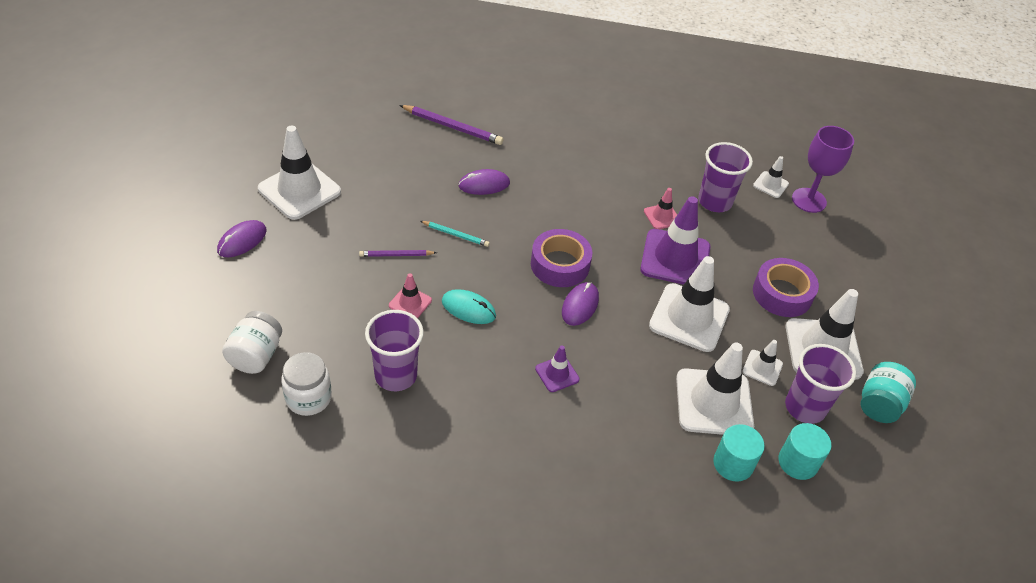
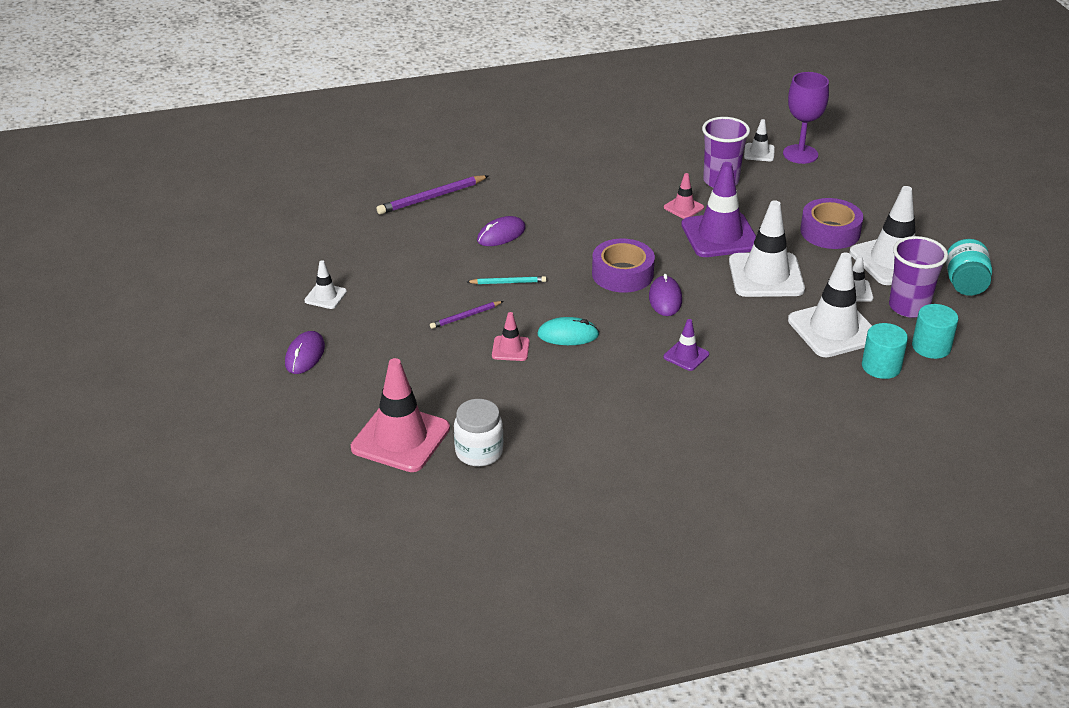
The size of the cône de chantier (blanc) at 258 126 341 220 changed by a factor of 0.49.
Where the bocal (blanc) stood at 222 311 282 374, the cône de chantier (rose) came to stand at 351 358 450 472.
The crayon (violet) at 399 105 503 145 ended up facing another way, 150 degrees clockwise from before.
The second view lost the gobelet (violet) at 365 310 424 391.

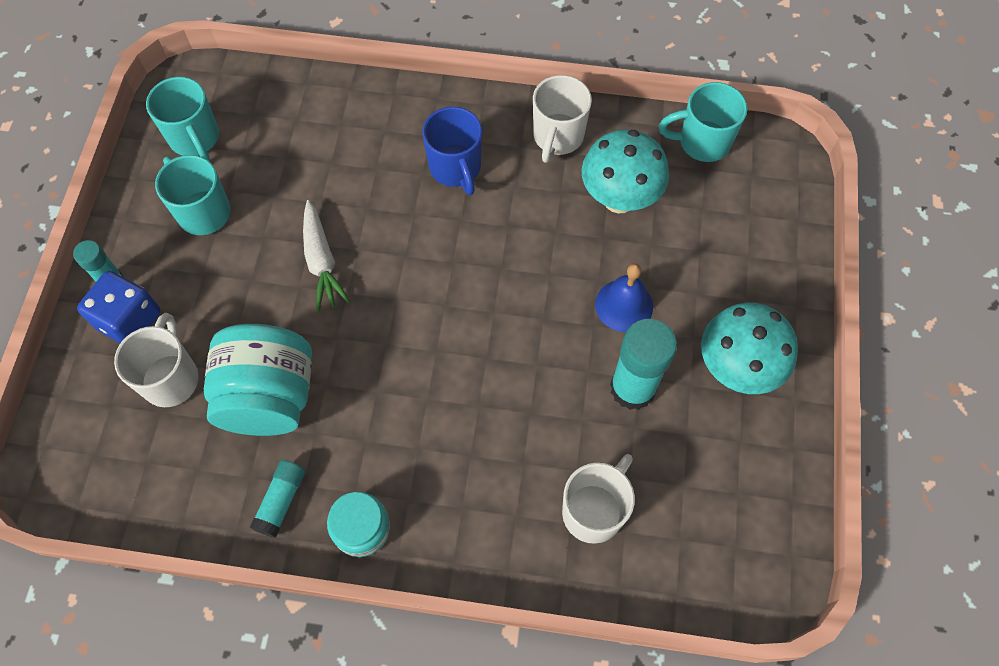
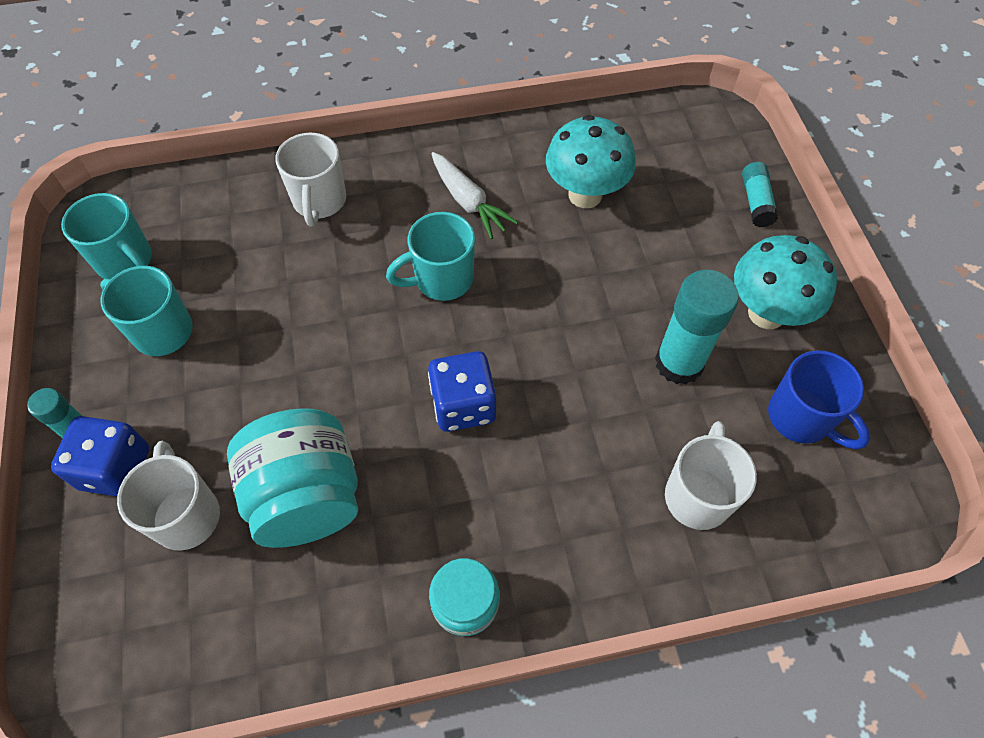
The tasse (blanc) ended up elsewhere, having gone from 533 75 592 163 to 275 133 346 226.
The tasse (turquoise) ended up elsewhere, having gone from 659 82 747 162 to 386 212 475 301.
The second view gained the dé (bleu) at 428 351 496 432.
The carotte (blanc) ended up elsewhere, having gone from 303 200 350 312 to 431 152 518 239.
The bâton de colle (turquoise) ended up elsewhere, having gone from 250 460 306 538 to 742 162 778 227.
The tasse (bleu) ended up elsewhere, having gone from 422 107 482 195 to 768 350 870 450.
The second view lost the cloche (bleu) at 595 263 653 332.

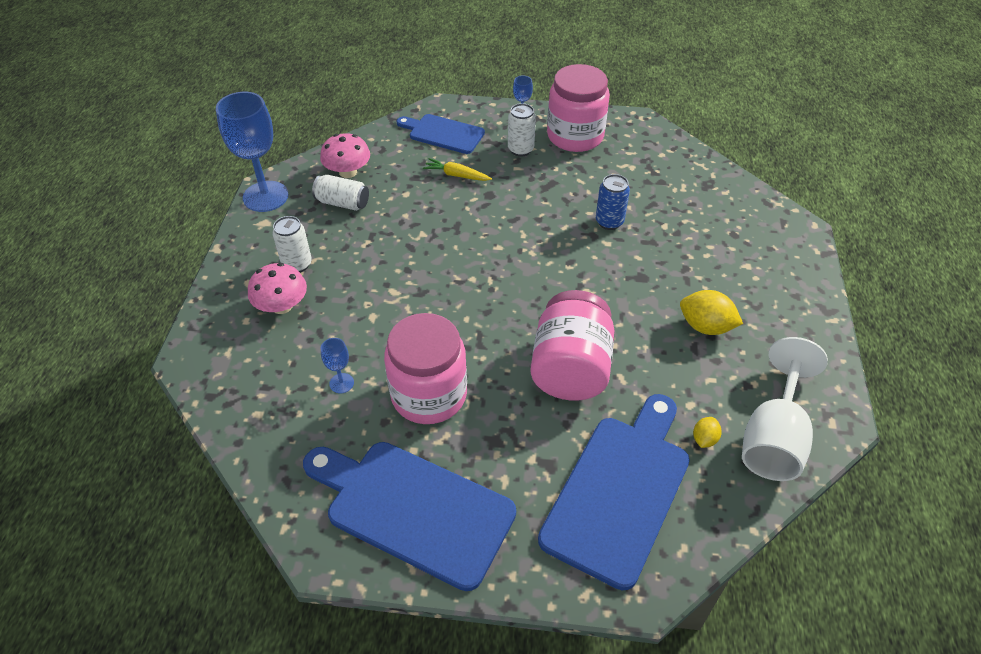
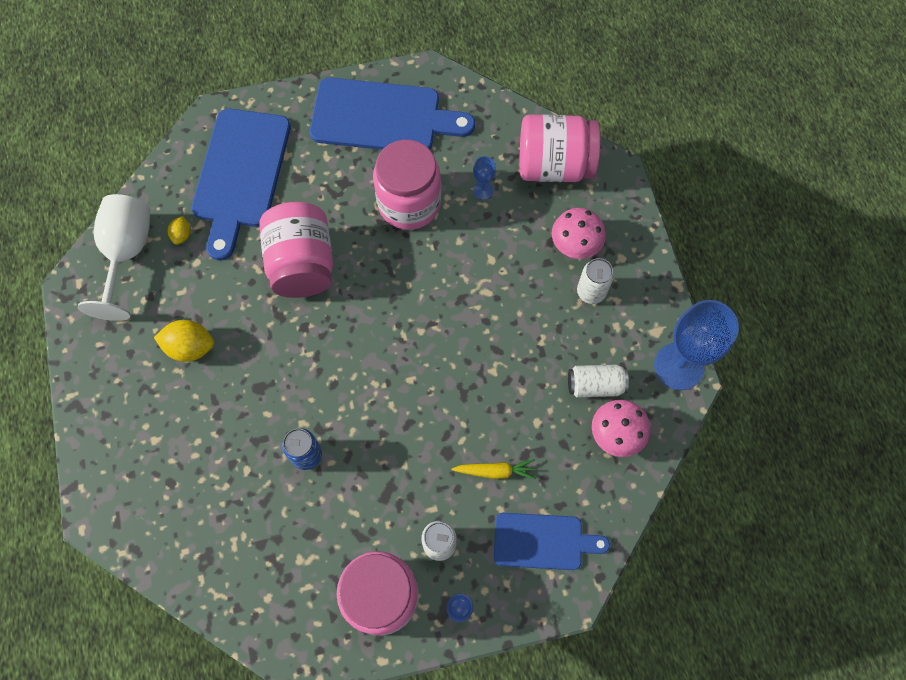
The second view gained the bocal (rose) at 520 114 601 182.

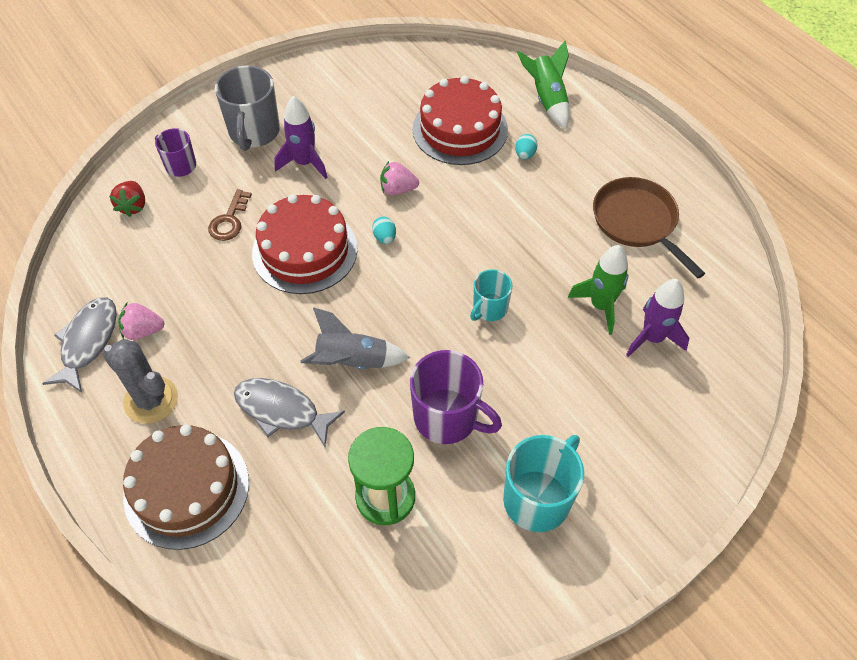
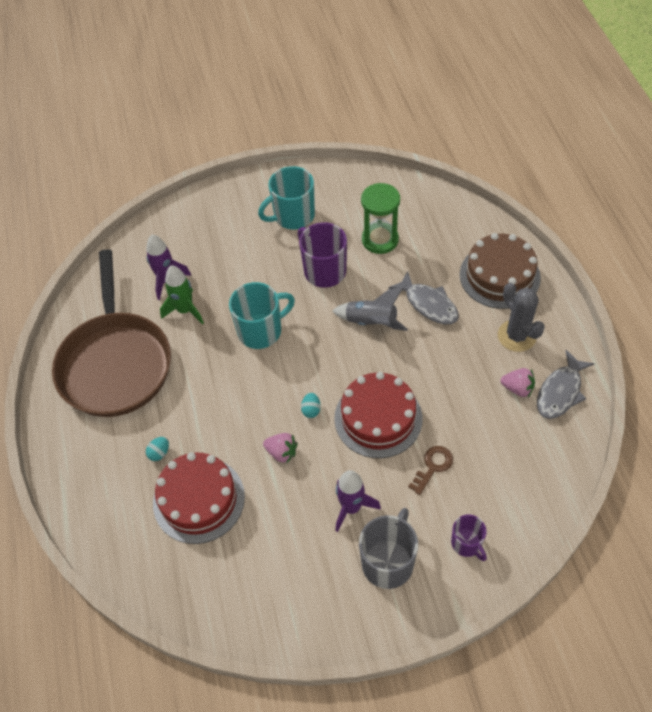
The size of the poêle (marron) at 593 177 706 279 changed by a factor of 1.70.
The size of the tasse (turquoise) at 470 269 512 321 changed by a factor of 1.71.
The second view lost the fraise (rouge) at 109 181 145 217.
The second view lost the fusée (vert) at 517 41 569 129.

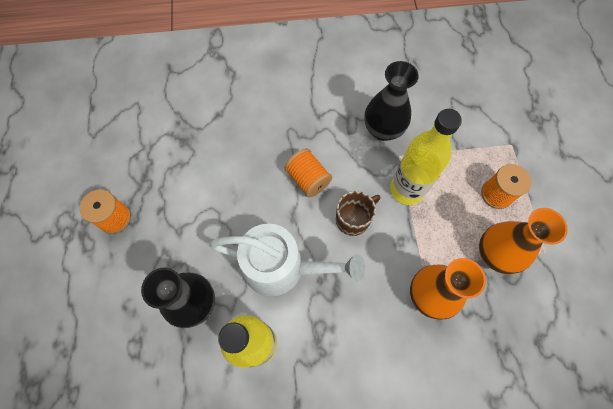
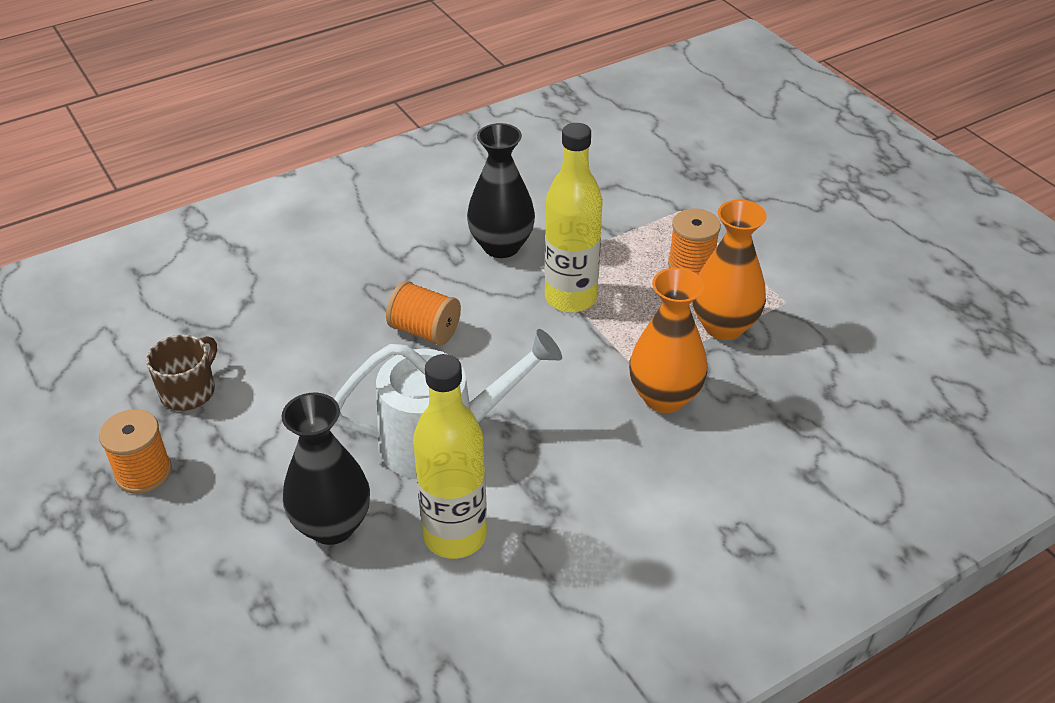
The tasse (marron) ended up elsewhere, having gone from 336 191 380 236 to 146 335 217 411.

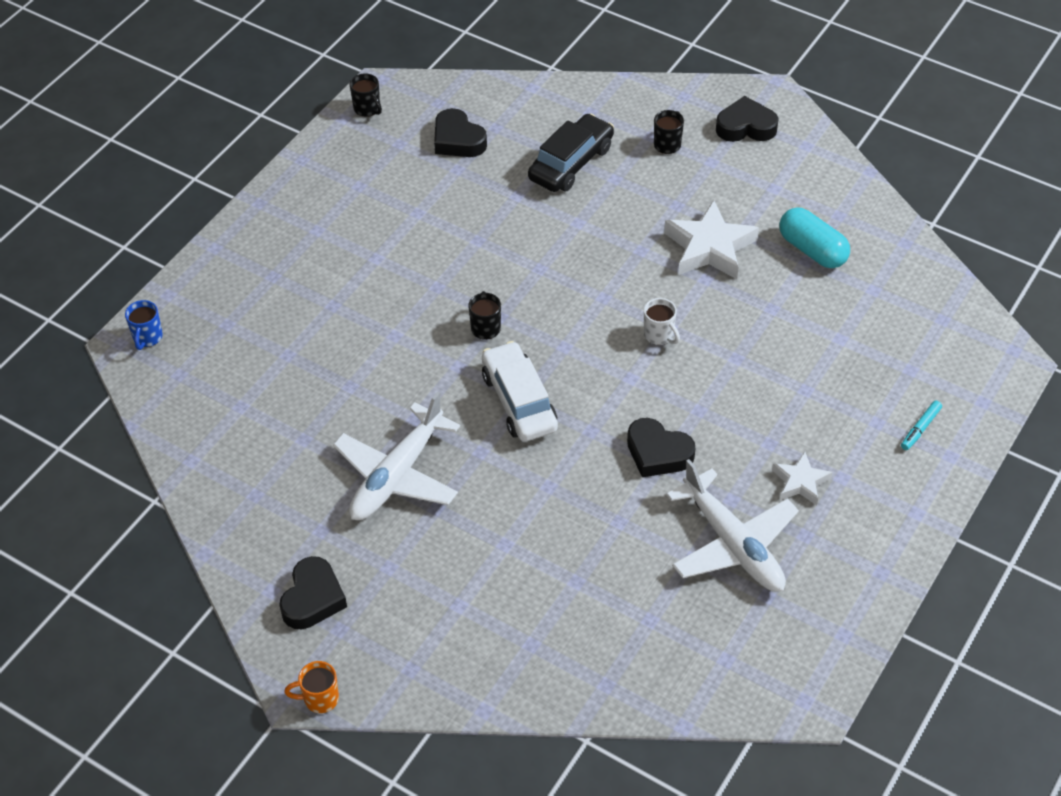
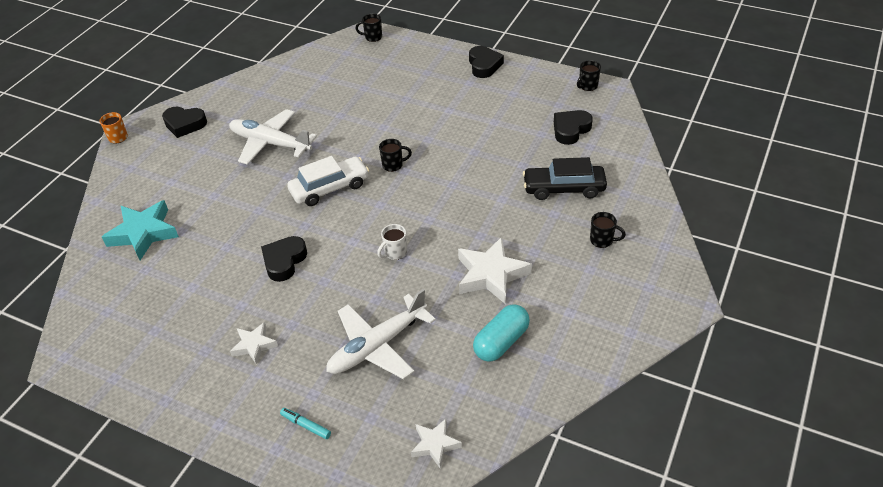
The second view gained the étoile (turquoise) at 102 200 179 260.
The avion (blanc) ended up elsewhere, having gone from 666 459 799 592 to 326 289 436 379.
What was the tasse (bleu) at 125 300 163 350 turned into the tasse (noir) at 355 14 382 42.
The second view gained the étoile (blanc) at 411 419 462 469.
The cœur (noir) ended up elsewhere, having gone from 716 96 779 142 to 469 46 504 78.
The voiture (noir) at 528 113 614 192 ended up facing another way, 150 degrees clockwise from before.

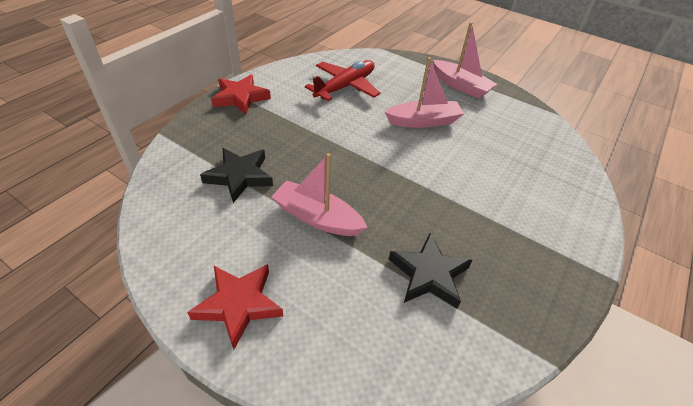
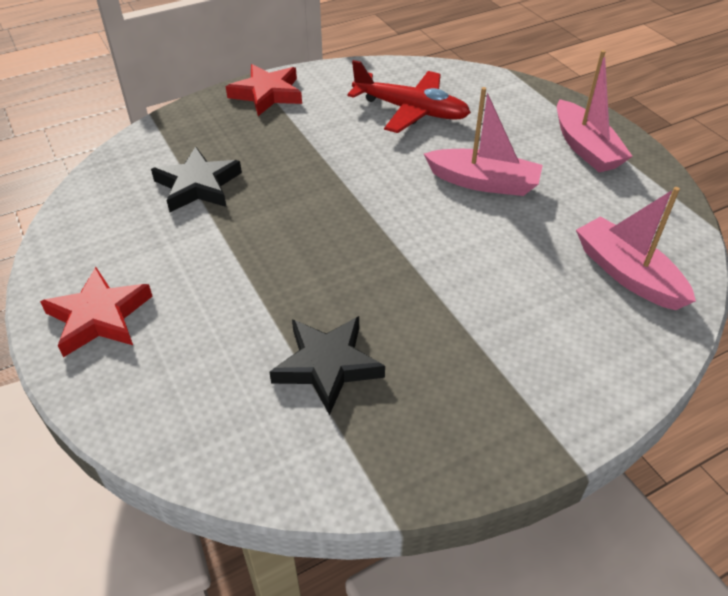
The avion (rouge) at 305 60 381 101 ended up facing another way, 45 degrees clockwise from before.
The bateau (rose) ended up elsewhere, having gone from 271 153 368 236 to 576 187 696 310.

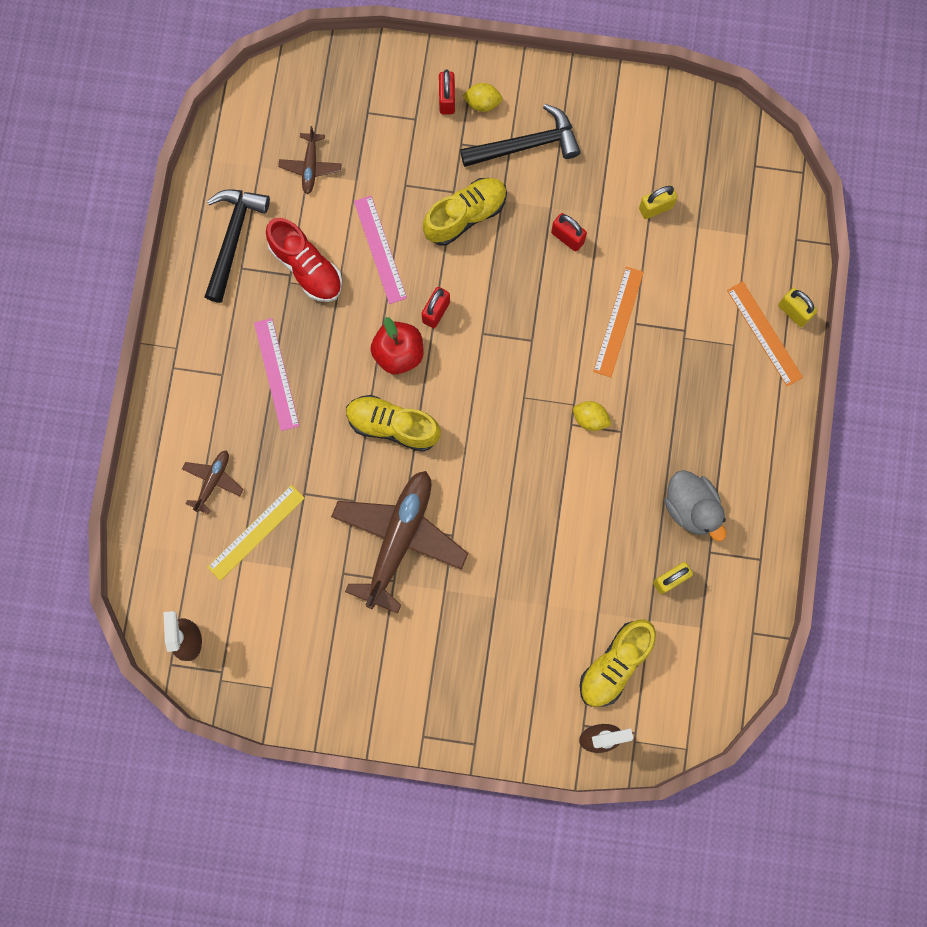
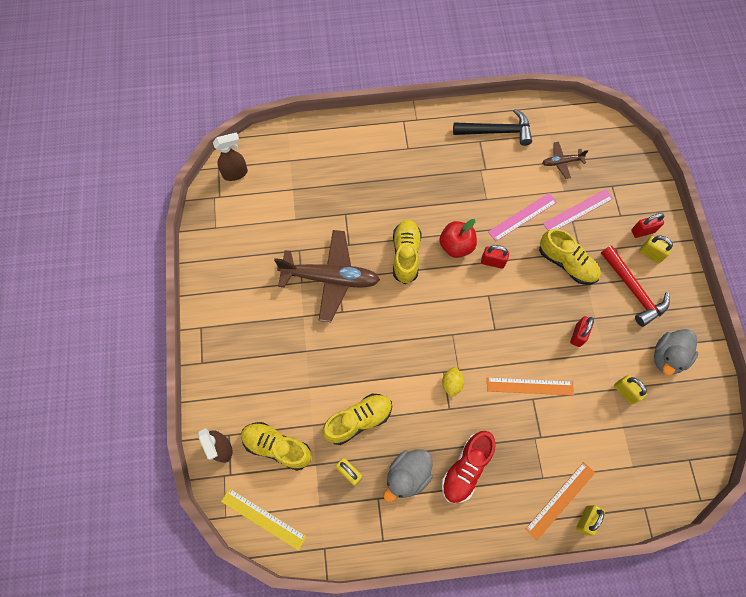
The règle (jaune) ended up elsewhere, having gone from 207 485 305 581 to 221 488 307 551.
The second view gained the chaussure (jaune) at 322 394 392 445.
The chaussure (rouge) ended up elsewhere, having gone from 266 218 342 302 to 442 431 496 503.
The règle (rose) ended up elsewhere, having gone from 254 318 299 431 to 543 189 614 231.
What was the marteau (noir) at 460 104 581 167 turned into the marteau (rouge) at 601 246 670 327.
Where the citron (jaune) stood at 462 83 503 112, the cadenas (jaune) came to stand at 639 236 673 263.
The second view gained the canard (gris) at 654 329 698 376.
The second view lost the avion (marron) at 182 450 244 515.

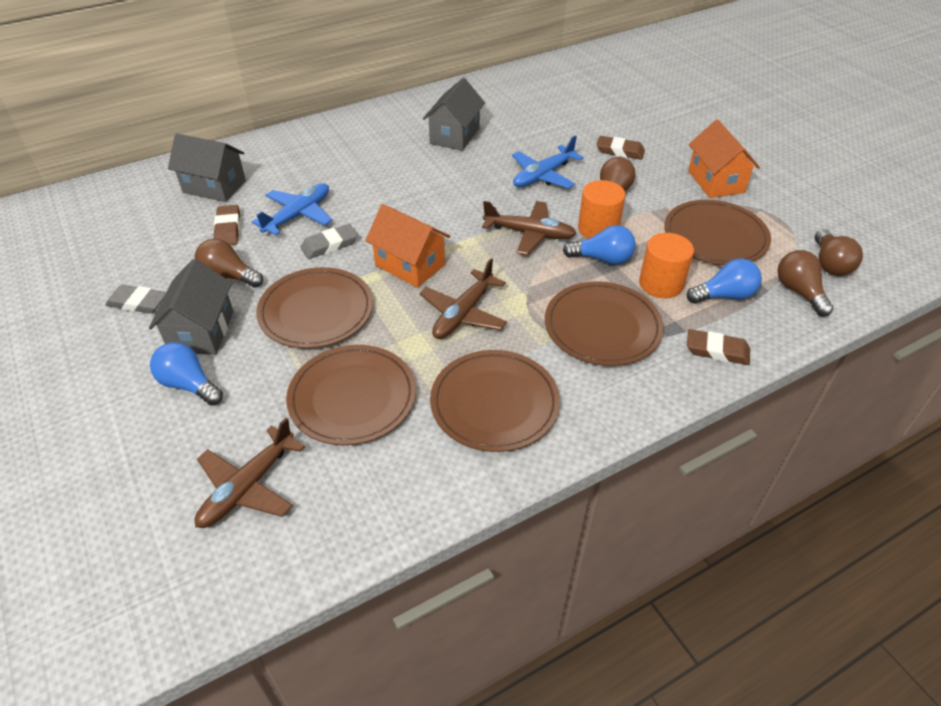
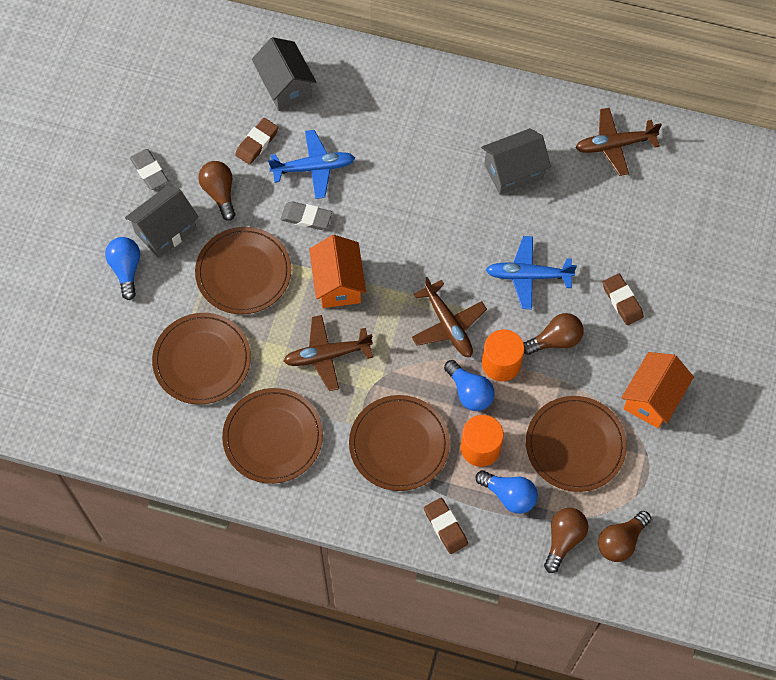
The avion (marron) ended up elsewhere, having gone from 195 418 305 528 to 575 108 662 176.

